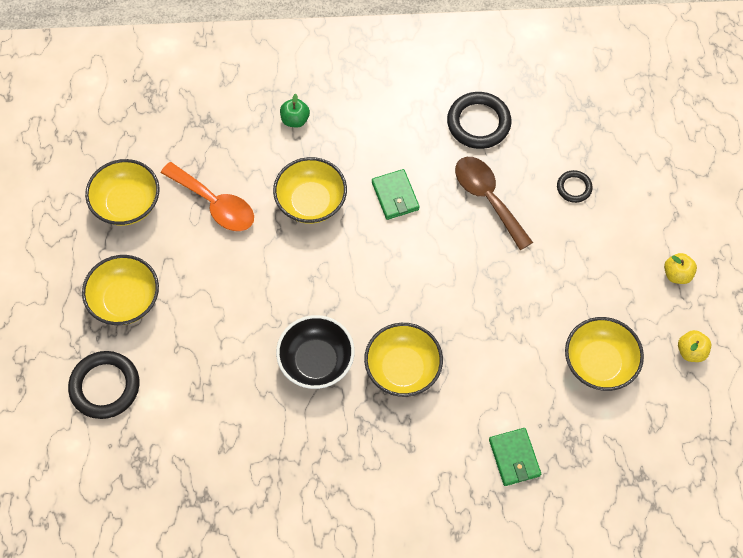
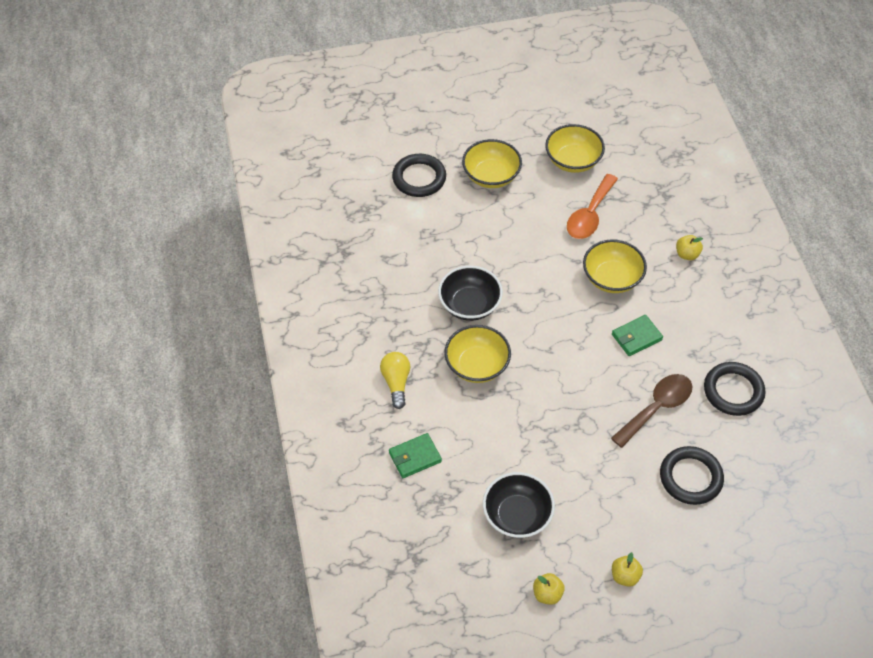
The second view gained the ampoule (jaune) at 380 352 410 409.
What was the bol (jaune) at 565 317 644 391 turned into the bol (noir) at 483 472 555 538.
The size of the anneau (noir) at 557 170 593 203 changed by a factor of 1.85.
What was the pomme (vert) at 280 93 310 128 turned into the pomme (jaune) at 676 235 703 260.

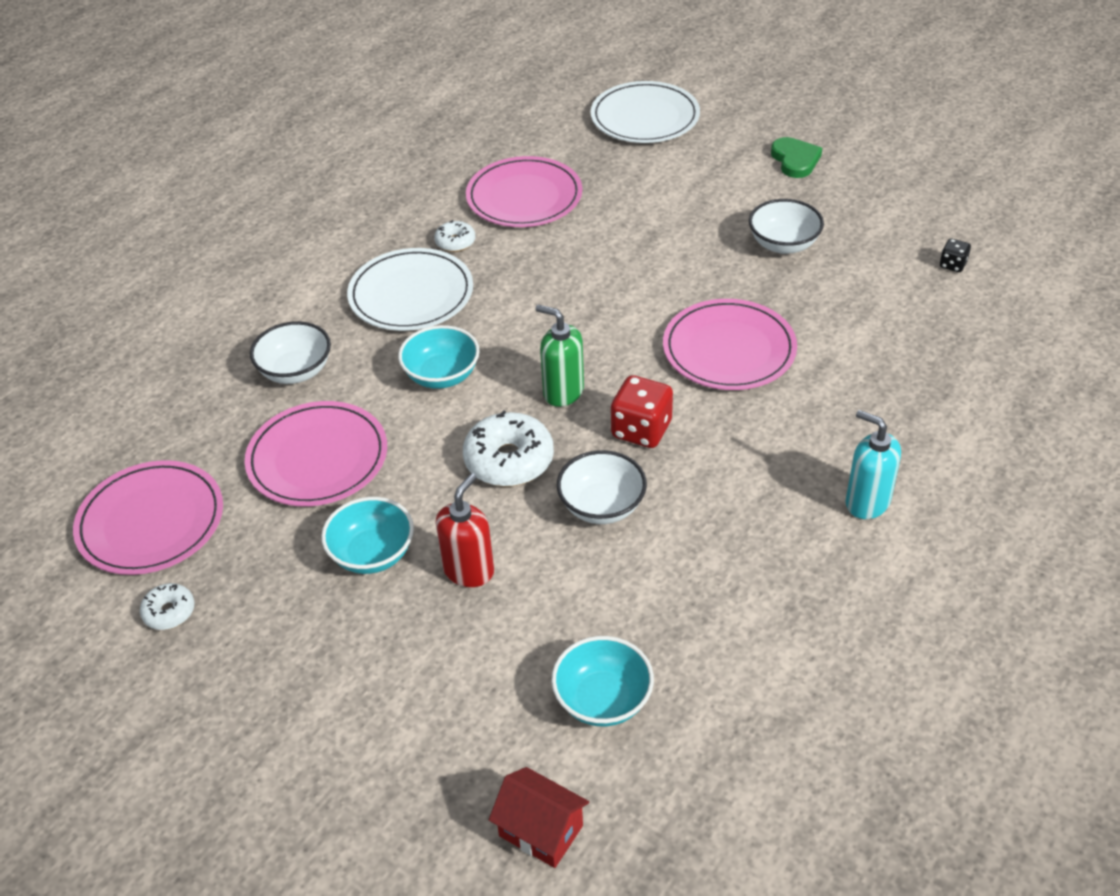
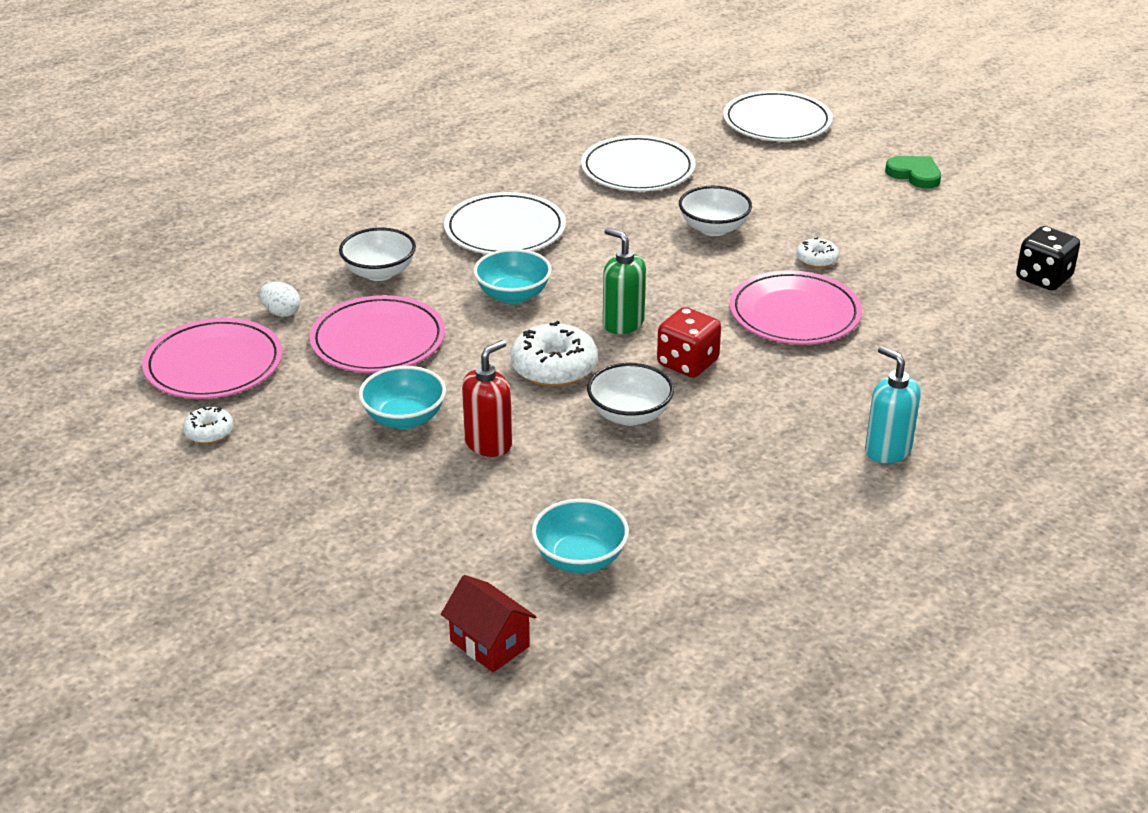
The second view gained the œuf (blanc) at 260 282 300 317.
What was the assiette (rose) at 466 156 582 227 turned into the assiette (blanc) at 581 135 696 191.
The bol (blanc) ended up elsewhere, having gone from 749 199 824 254 to 679 186 752 236.
The beignet (blanc) ended up elsewhere, having gone from 434 220 475 252 to 796 237 839 268.
The cœur (vert) at 771 137 822 178 ended up facing another way, 45 degrees counterclockwise from before.
The size of the dé (noir) at 940 239 971 272 changed by a factor of 1.91.

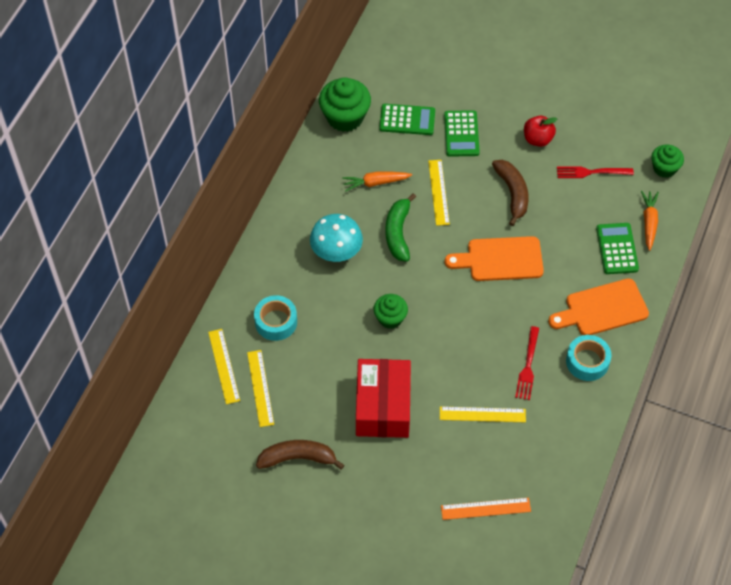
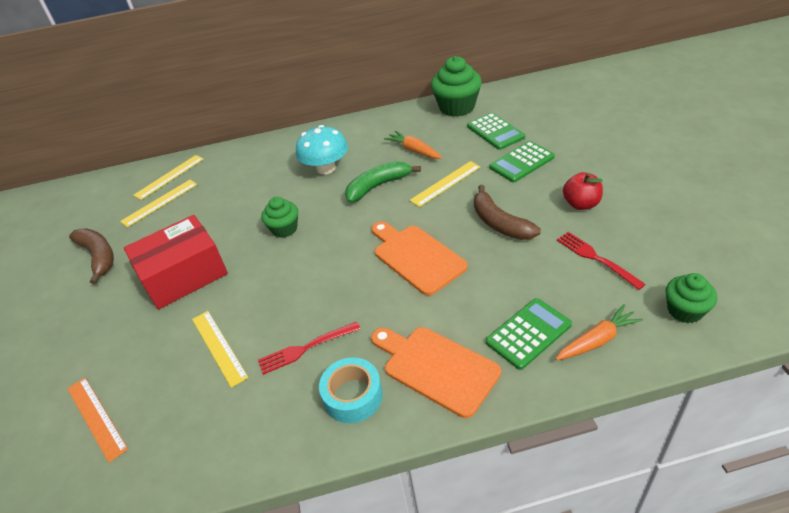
The banane (marron) at 492 160 529 226 ended up facing another way, 105 degrees clockwise from before.
The second view lost the ruban adhésif (turquoise) at 254 295 297 341.

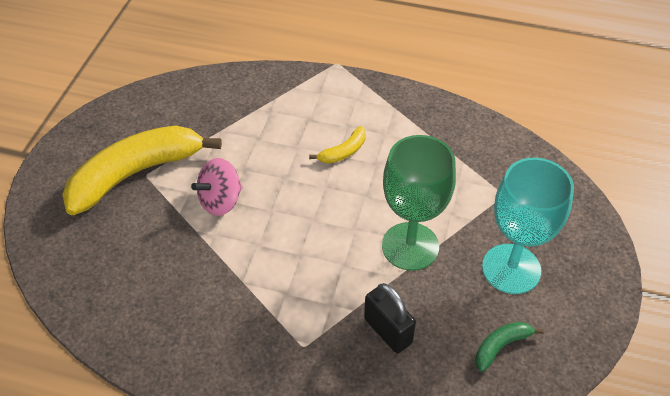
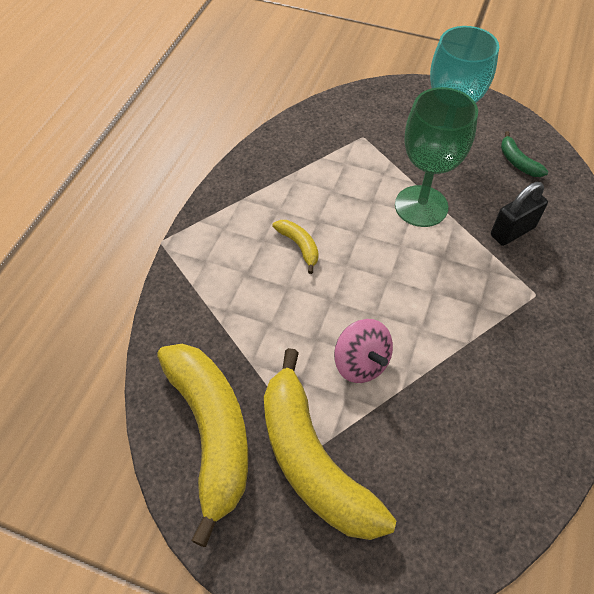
The second view gained the banane (jaune) at 157 344 248 547.

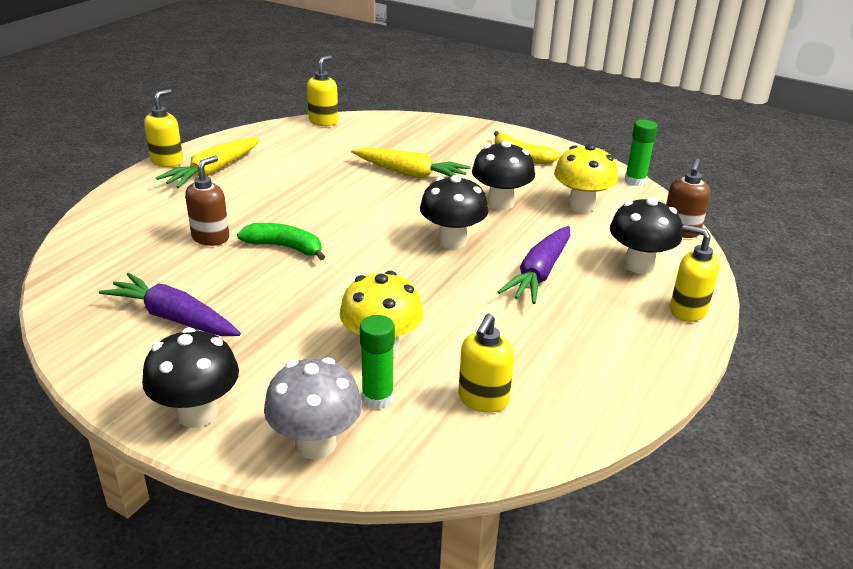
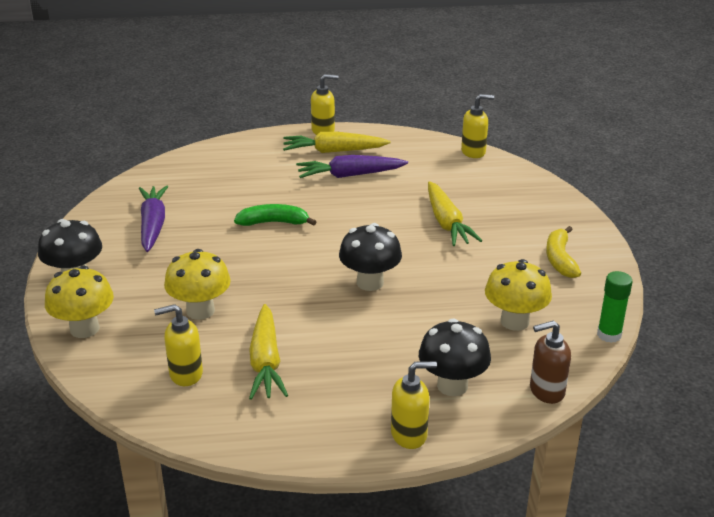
What was the champignon (gris) at 264 357 362 459 turned into the champignon (jaune) at 45 266 114 338.
The banane (vert) at 237 223 325 260 ended up facing another way, 75 degrees counterclockwise from before.
The second view gained the carotte (jaune) at 249 304 288 400.
The carotte (violet) ended up elsewhere, having gone from 498 226 571 304 to 296 155 408 178.
The distributeur de savon (jaune) at 670 225 720 322 ended up facing another way, 75 degrees clockwise from before.
The second view lost the distributeur de savon (marron) at 185 156 229 246.
The second view lost the bâton de colle (vert) at 360 315 395 409.
The second view lost the champignon (noir) at 472 141 535 210.

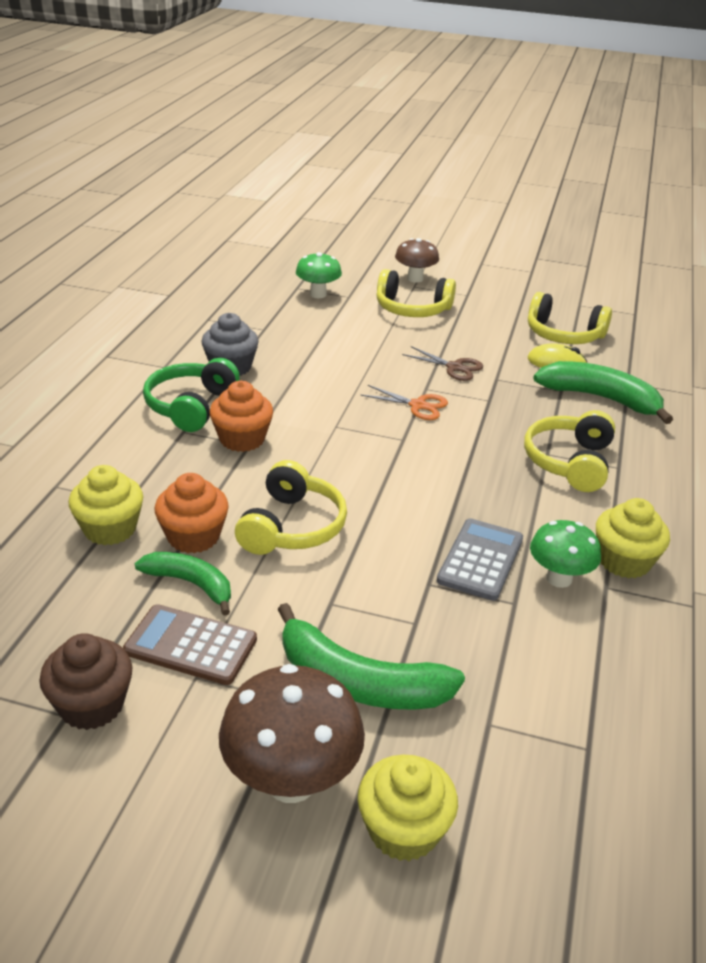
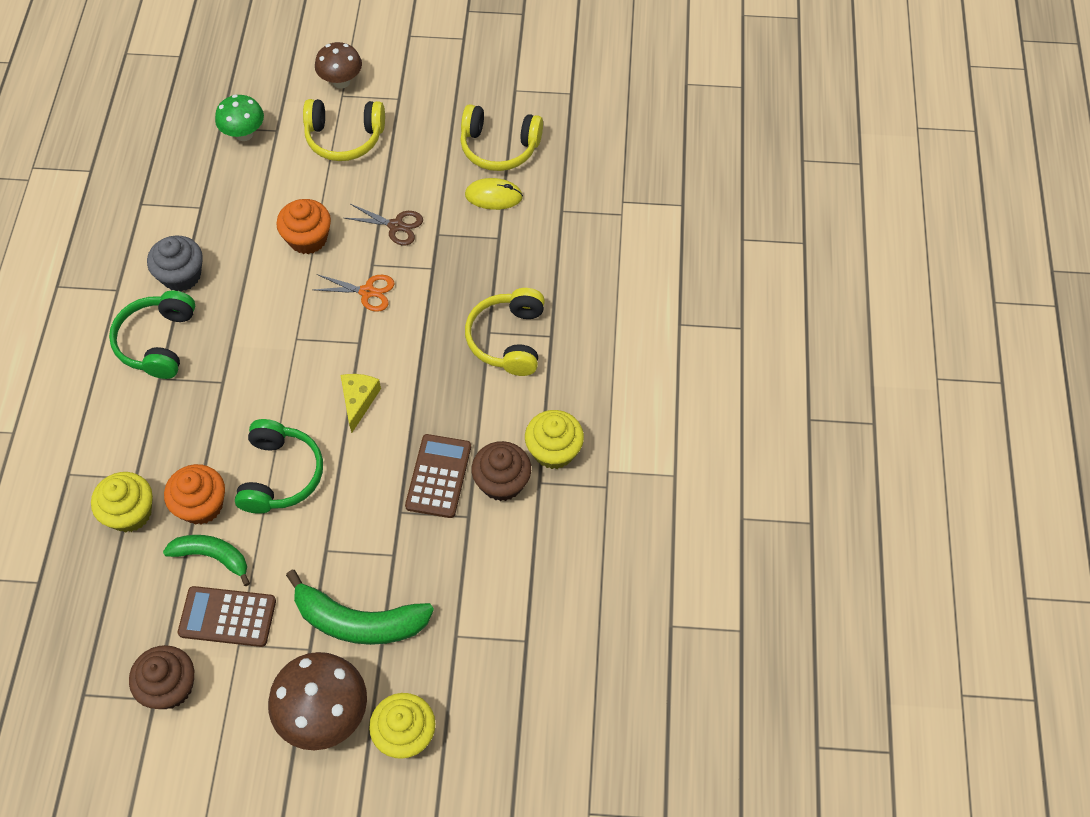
What was the casque audio (jaune) at 235 460 347 555 turned into the casque audio (vert) at 235 419 323 514.
The muffin (orange) ended up elsewhere, having gone from 209 381 273 452 to 276 199 331 254.
The second view gained the fromage (jaune) at 340 374 381 433.
What was the calculatrice (gris) at 437 518 523 601 turned into the calculatrice (marron) at 405 434 471 518.
Where the champignon (vert) stood at 530 520 601 588, the muffin (marron) came to stand at 471 441 531 501.
The second view lost the banane (vert) at 534 361 673 424.

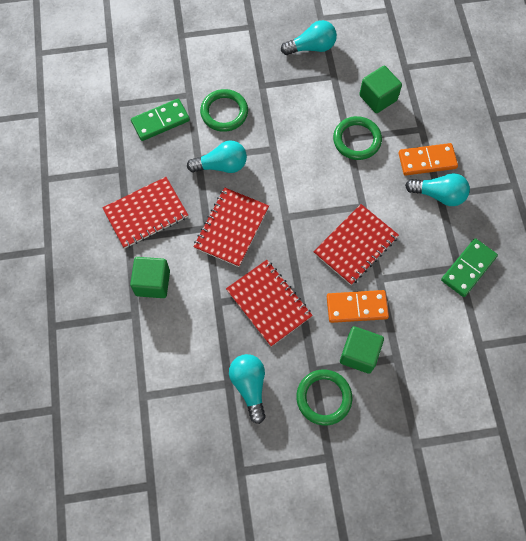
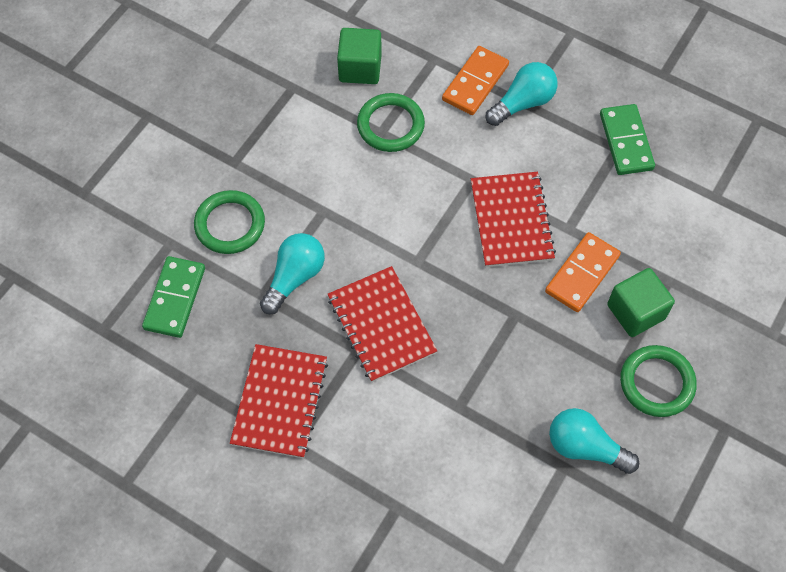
The second view lost the cube (vert) at 130 257 170 298.
The second view lost the carnet (rouge) at 226 260 313 347.
The second view lost the ampoule (turquoise) at 281 20 337 55.

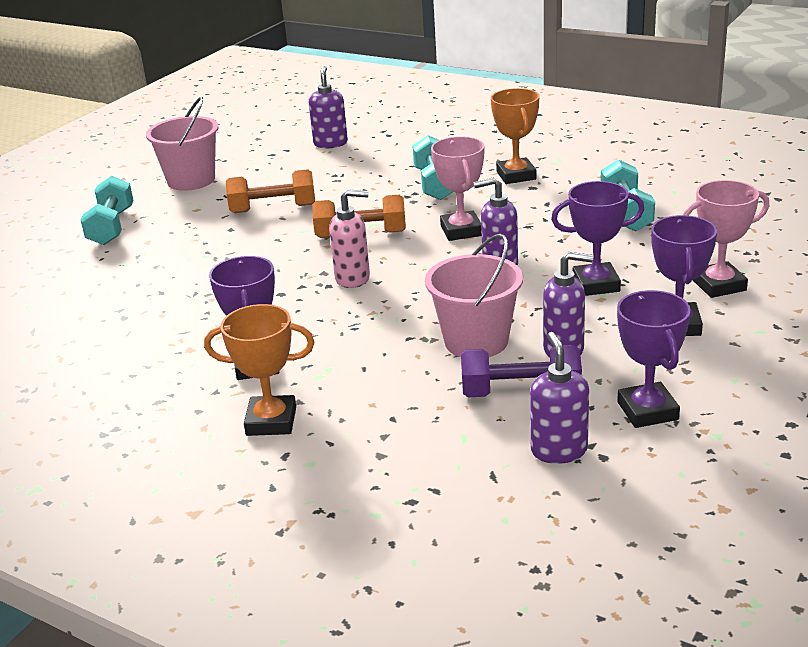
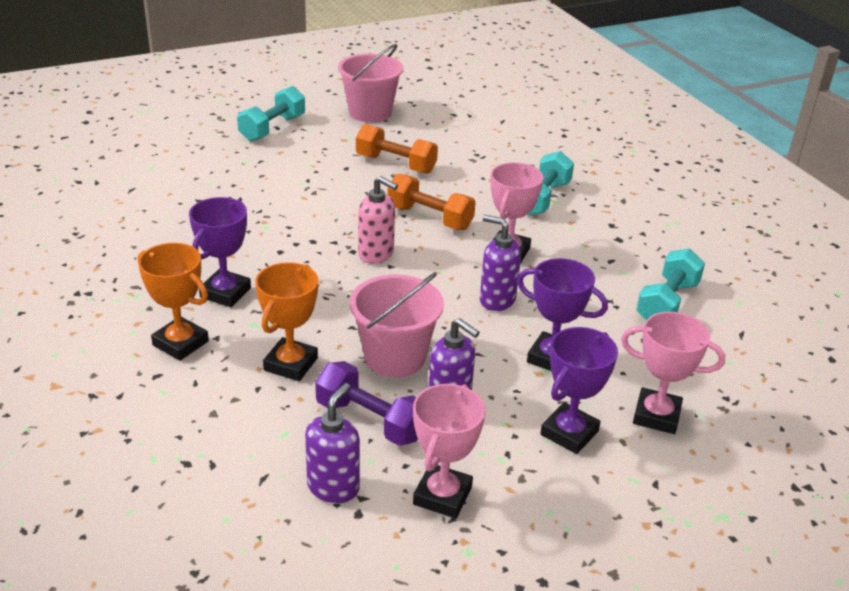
The trophée (orange) ended up elsewhere, having gone from 491 88 540 184 to 255 262 318 381.
What was the trophée (violet) at 617 290 691 428 turned into the trophée (rose) at 413 384 485 519.
The second view lost the distributeur de savon (violet) at 309 66 348 148.

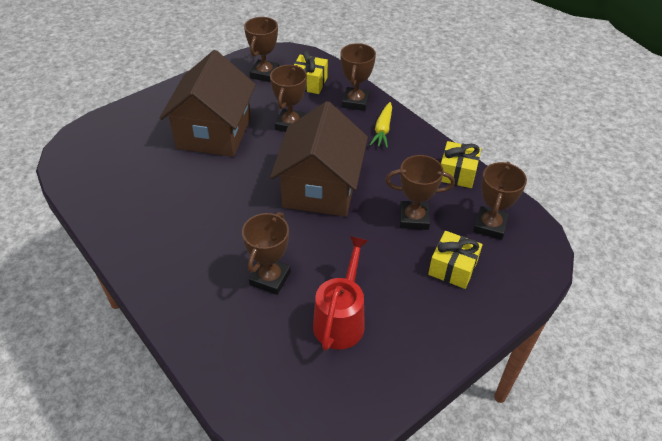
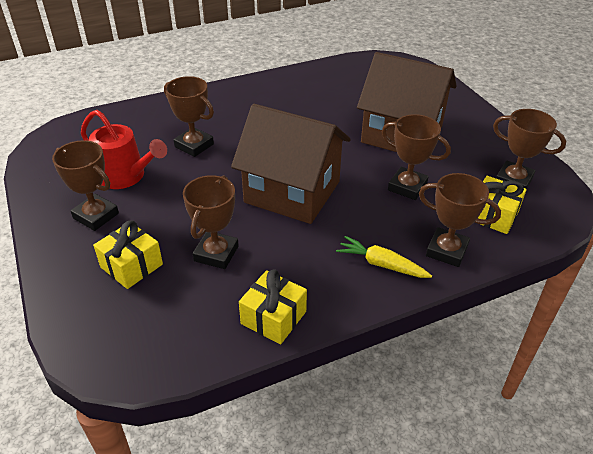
The trophée (marron) ended up elsewhere, having gone from 473 162 527 240 to 52 140 119 231.

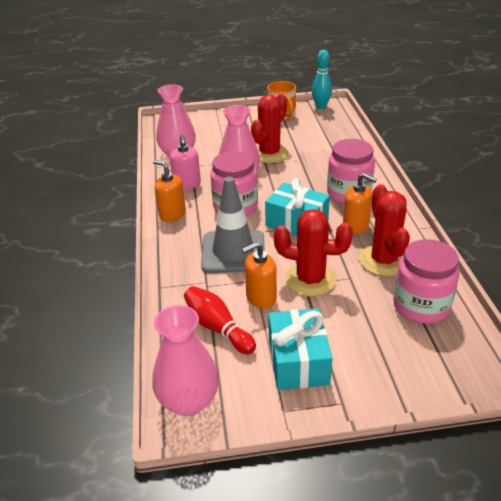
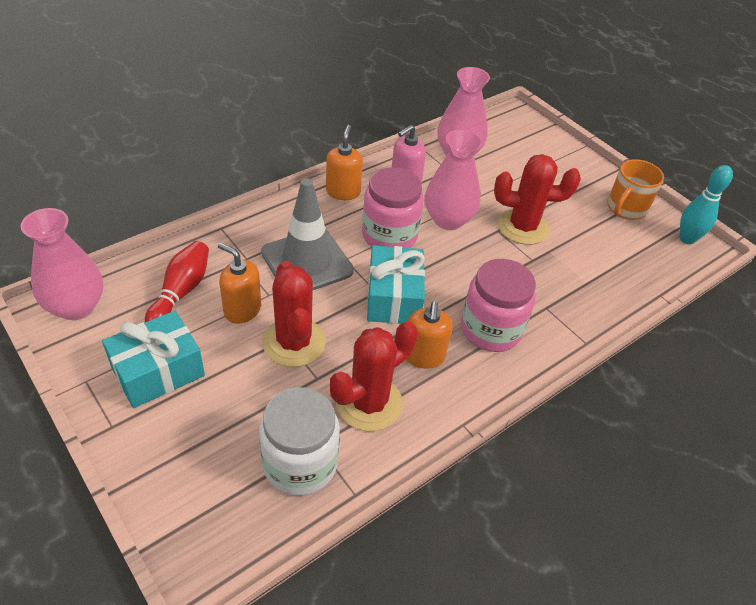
What was the bocal (rose) at 393 239 460 324 turned into the bocal (blanc) at 259 387 340 496.

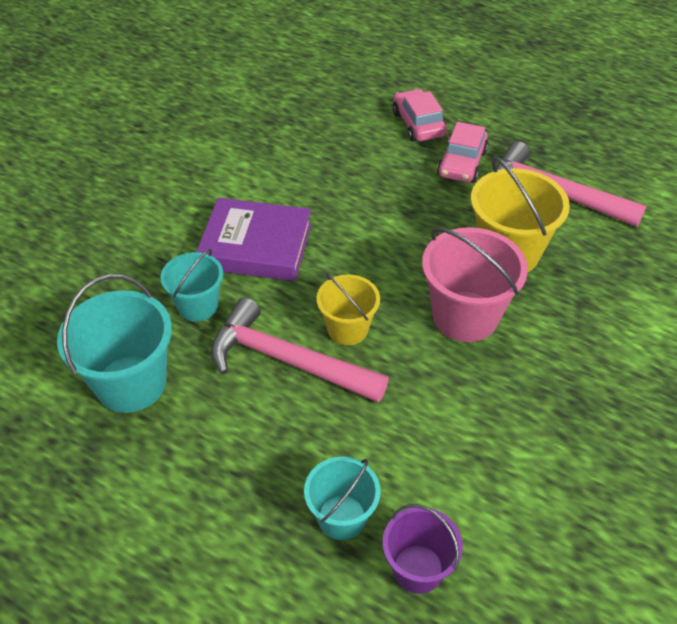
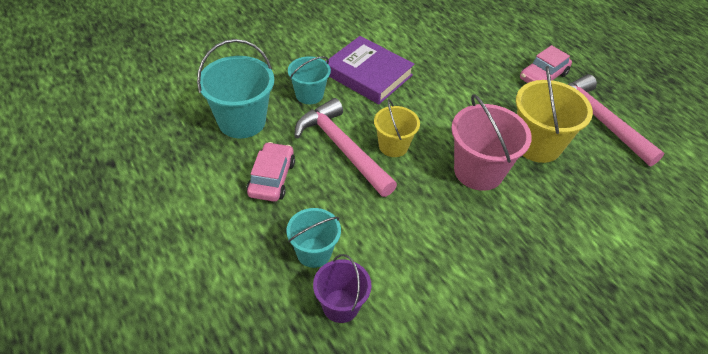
The voiture (rose) ended up elsewhere, having gone from 392 89 447 142 to 246 142 295 202.

